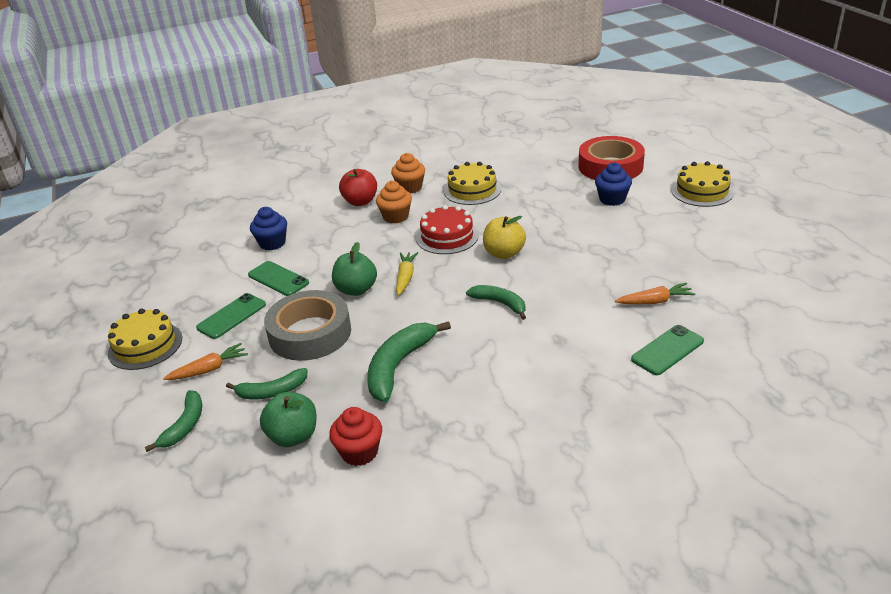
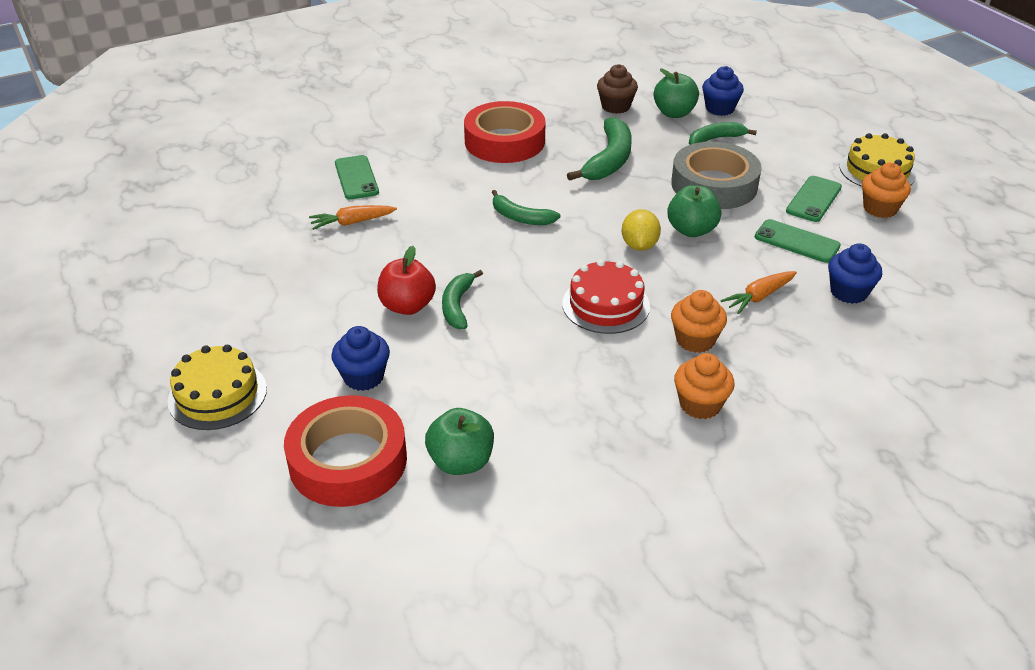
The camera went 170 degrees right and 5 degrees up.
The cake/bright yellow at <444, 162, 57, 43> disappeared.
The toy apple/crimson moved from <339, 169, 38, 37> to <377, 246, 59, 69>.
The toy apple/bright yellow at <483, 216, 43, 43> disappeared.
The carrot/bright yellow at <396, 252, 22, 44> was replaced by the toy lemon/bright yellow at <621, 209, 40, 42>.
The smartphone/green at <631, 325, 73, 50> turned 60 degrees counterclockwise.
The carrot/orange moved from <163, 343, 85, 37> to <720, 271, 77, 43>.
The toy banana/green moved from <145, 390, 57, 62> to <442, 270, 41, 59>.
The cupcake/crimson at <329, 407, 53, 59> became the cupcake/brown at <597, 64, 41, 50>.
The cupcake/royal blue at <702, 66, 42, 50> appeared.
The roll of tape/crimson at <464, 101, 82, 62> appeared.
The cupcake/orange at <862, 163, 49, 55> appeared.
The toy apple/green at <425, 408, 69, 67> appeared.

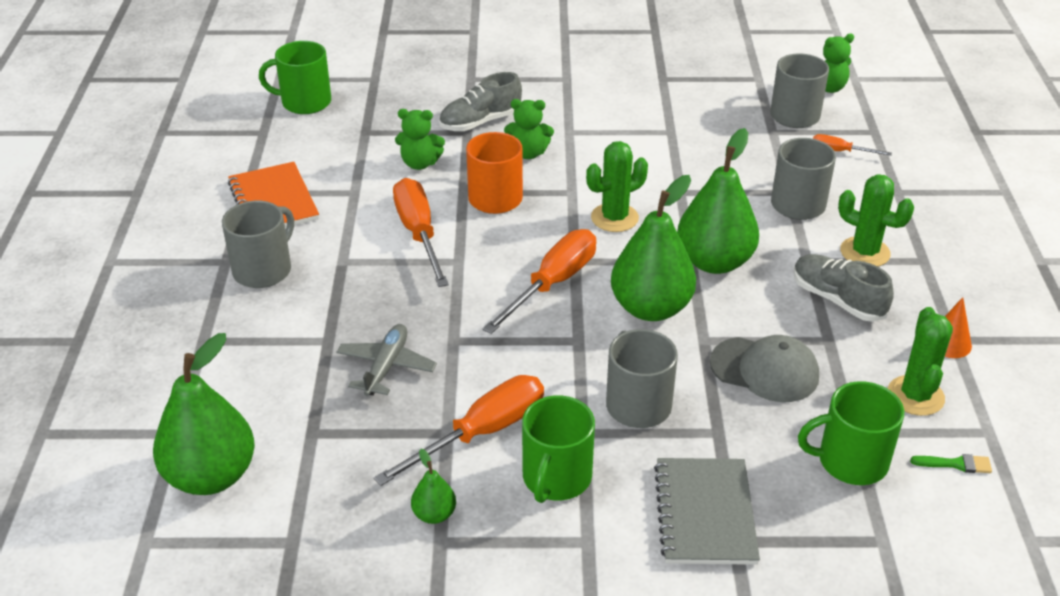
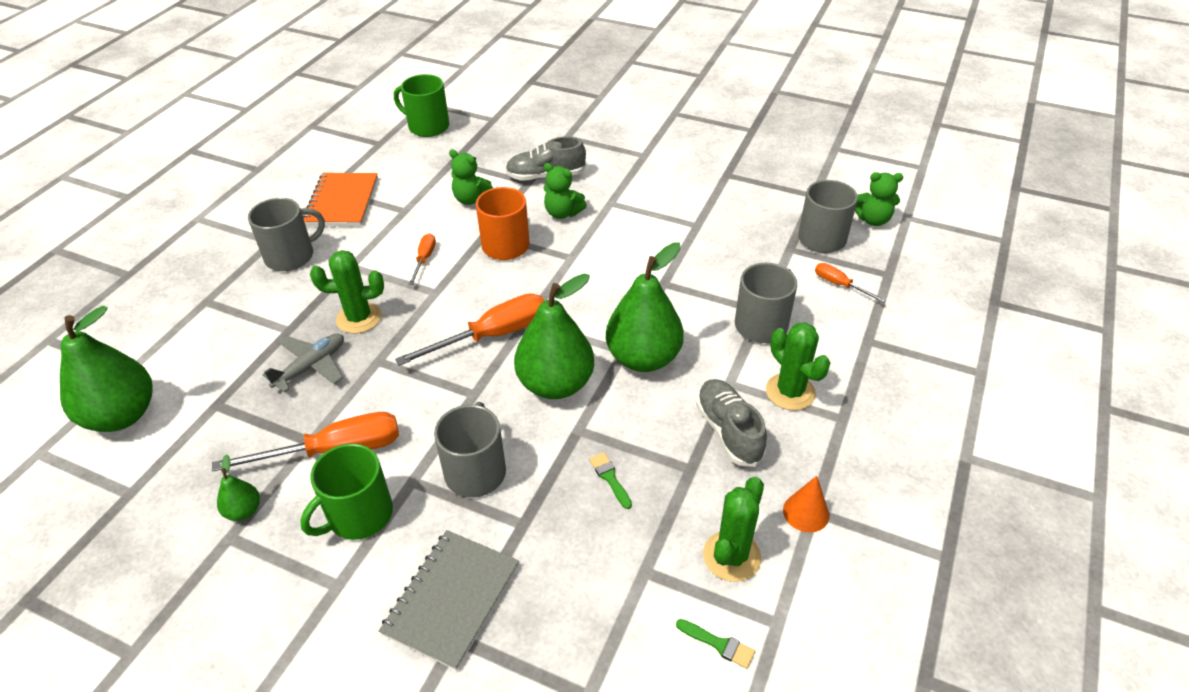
The camera went 25 degrees right and 5 degrees up.
The saguaro cactus/green moved from <586, 141, 62, 91> to <310, 250, 74, 83>.
The hand screwdriver/orange at <393, 178, 56, 109> changed to 0.51 times the size.
The peaked cap/ash-grey at <710, 335, 109, 67> was replaced by the paintbrush/green at <589, 452, 43, 57>.
The mug/green at <798, 381, 106, 104> disappeared.

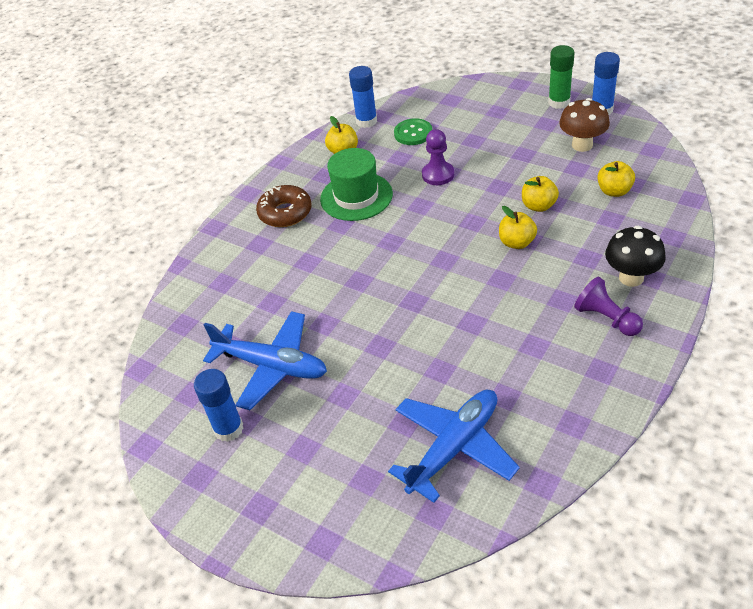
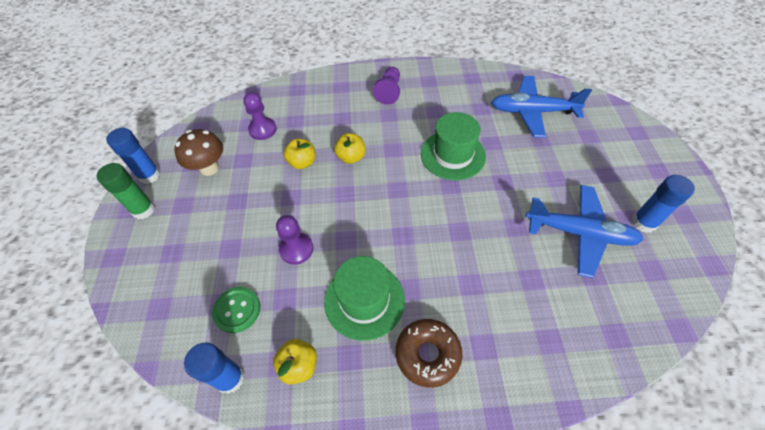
The camera went 130 degrees left and 10 degrees up.
The toy apple/bright yellow at <597, 161, 38, 36> was replaced by the chess pawn/royal purple at <243, 92, 34, 48>.
The toadstool/black at <605, 226, 61, 61> disappeared.
The aeroplane/royal blue at <203, 311, 124, 99> turned 120 degrees clockwise.
The tall hat/green at <421, 112, 65, 68> appeared.

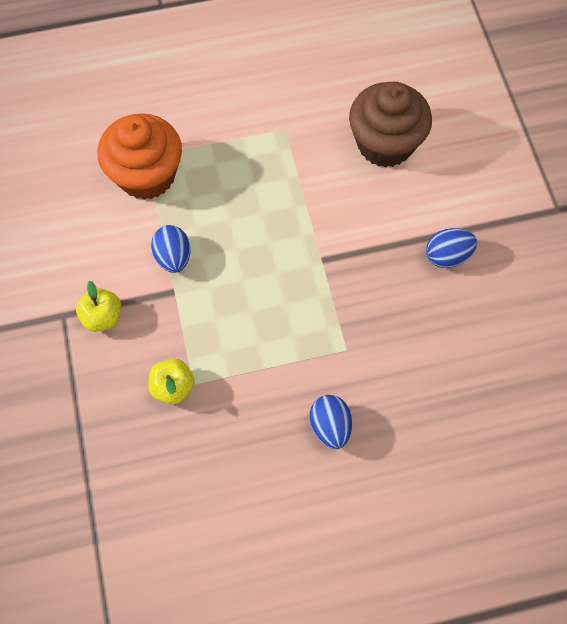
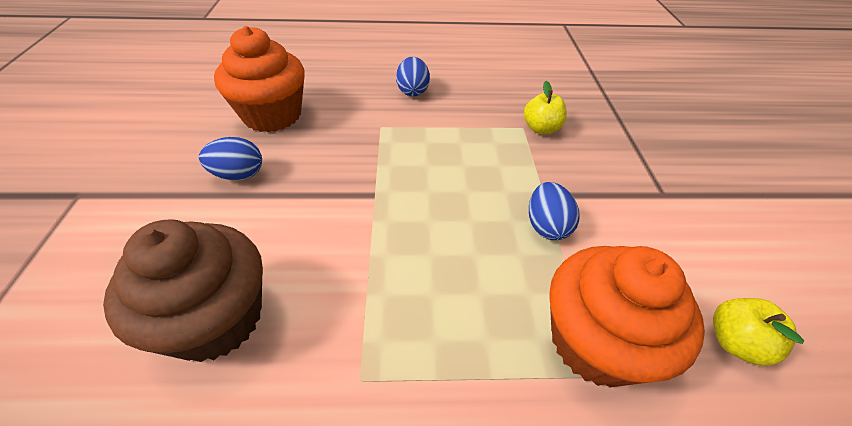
The camera went 170 degrees left and 20 degrees down.
The toy apple/bright yellow moved from <76, 281, 45, 51> to <713, 298, 91, 68>.
The cupcake/orange at <214, 26, 91, 106> appeared.

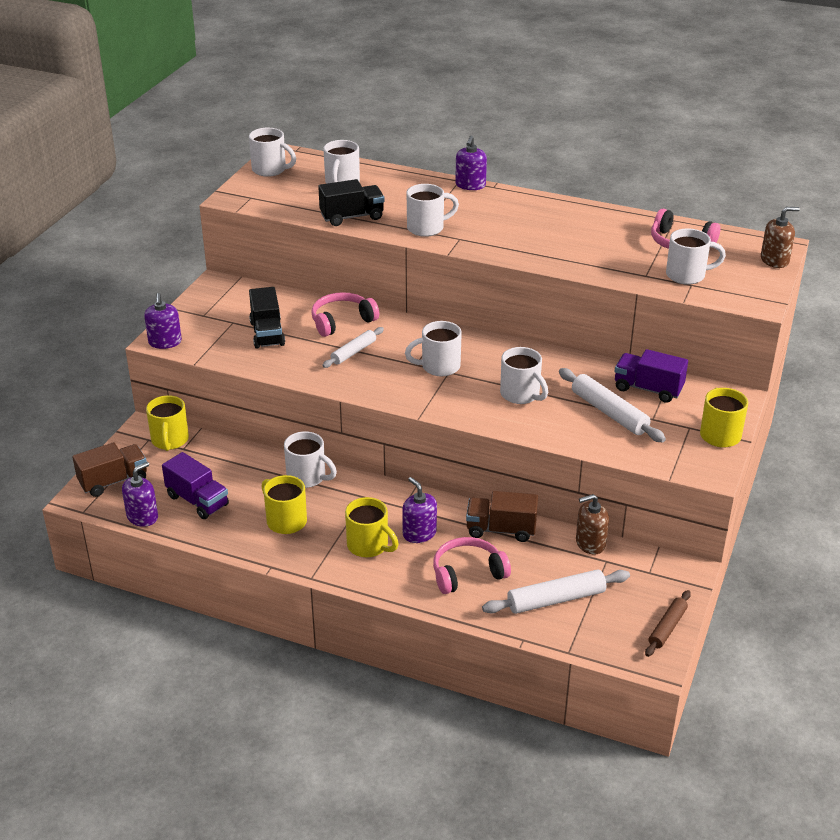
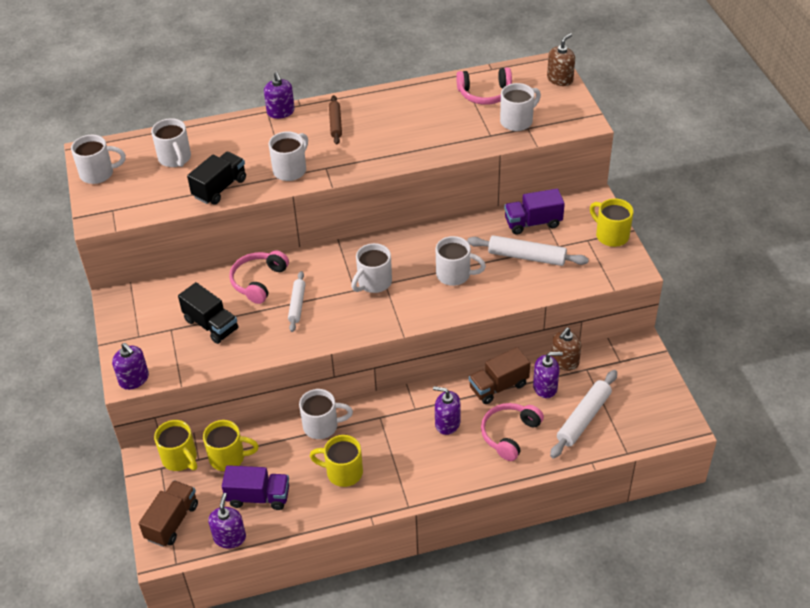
The camera went 35 degrees left and 10 degrees up.
The mug/bright yellow moved from <345, 497, 54, 60> to <203, 420, 56, 51>.
The dough roller/brown moved from <645, 590, 46, 67> to <329, 95, 13, 50>.
The soap pump/royal purple at <533, 352, 30, 46> appeared.

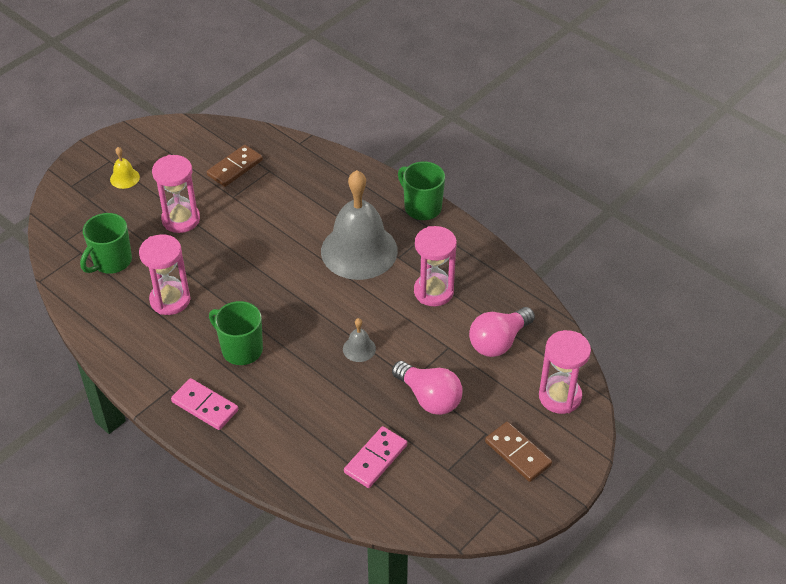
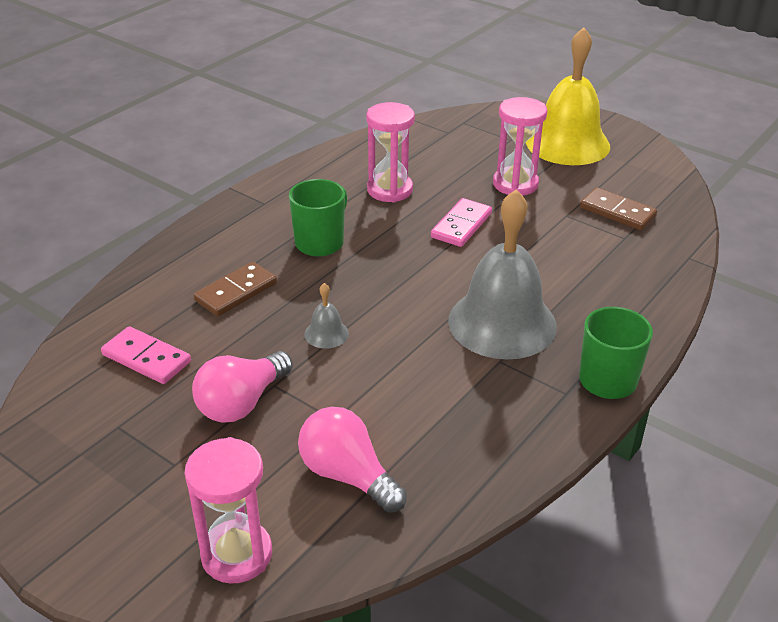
The camera went 85 degrees right and 10 degrees down.
The bell/bright yellow at <110, 147, 30, 42> changed to 2.48 times the size.
The mug/green at <80, 213, 52, 61> disappeared.
The hourglass/rosy at <414, 226, 43, 80> disappeared.
The domino tile/rosy moved from <171, 378, 67, 52> to <431, 198, 61, 49>.
The domino tile/brown moved from <485, 422, 67, 60> to <194, 262, 83, 54>.

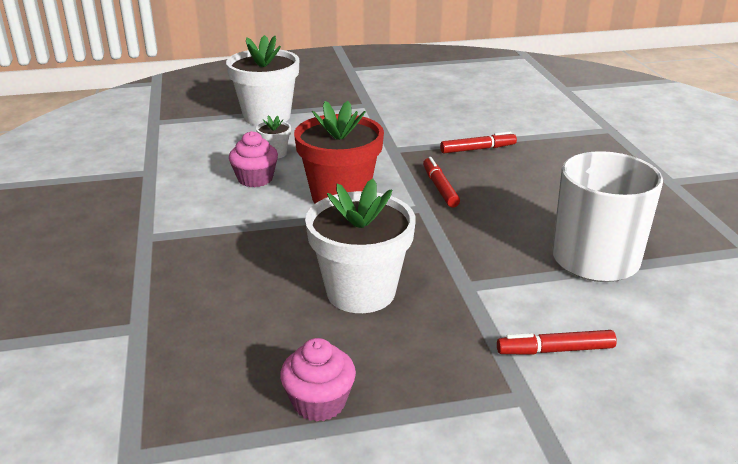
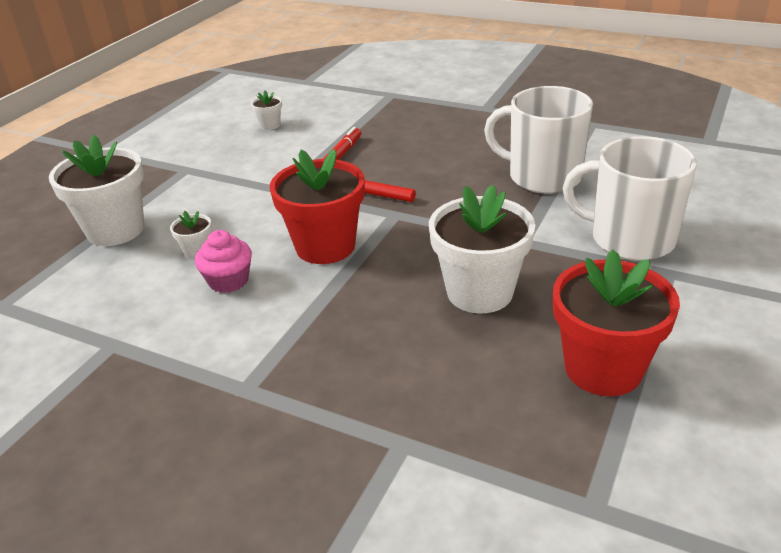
The camera went 50 degrees left and 5 degrees up.
The felt pen/crimson at <497, 330, 120, 25> was replaced by the mug/white at <563, 136, 134, 125>.
The cupcake/rosy at <280, 338, 76, 84> was replaced by the potted plant/crimson at <553, 250, 127, 146>.
The potted plant/white at <251, 90, 31, 40> appeared.

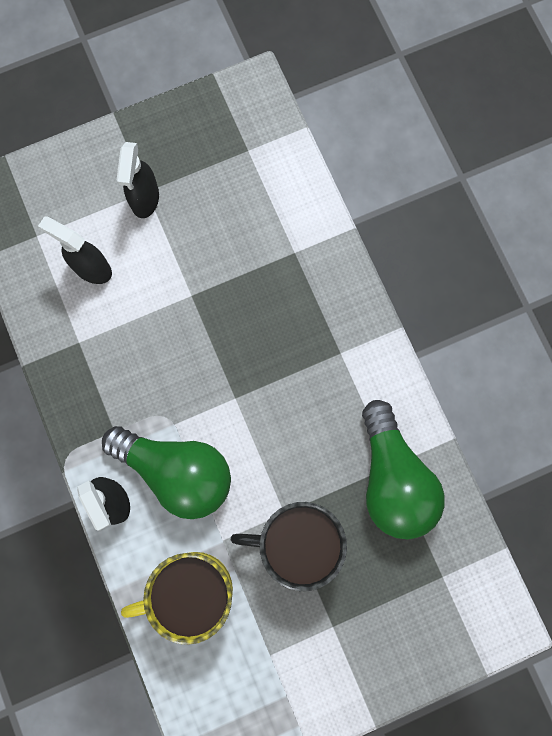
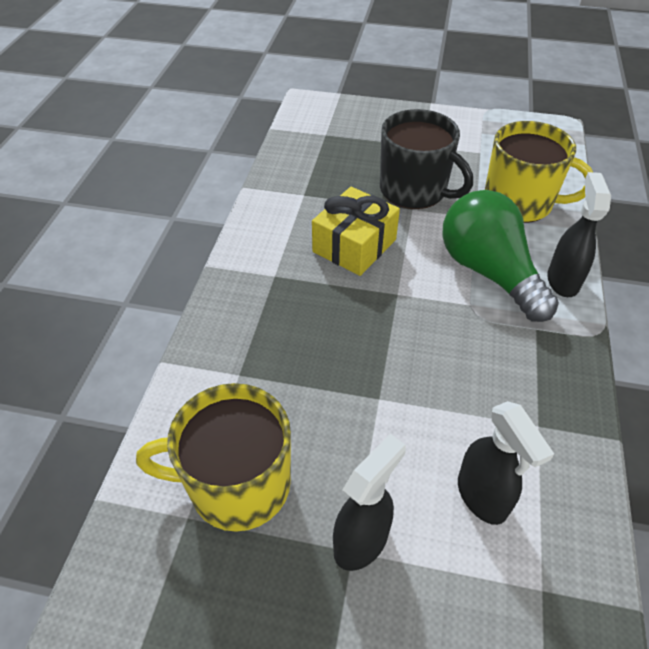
The camera went 145 degrees left and 30 degrees down.
The lightbulb/green at <362, 400, 83, 139> disappeared.
The wrapped gift/bright yellow at <312, 187, 88, 89> appeared.
The mug/bright yellow at <136, 383, 155, 149> appeared.

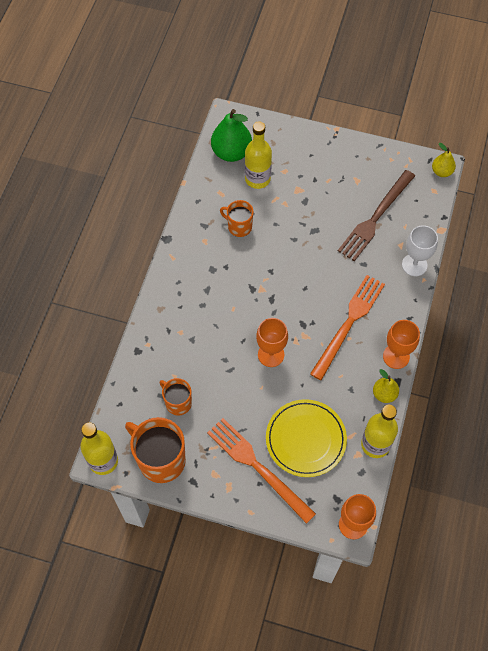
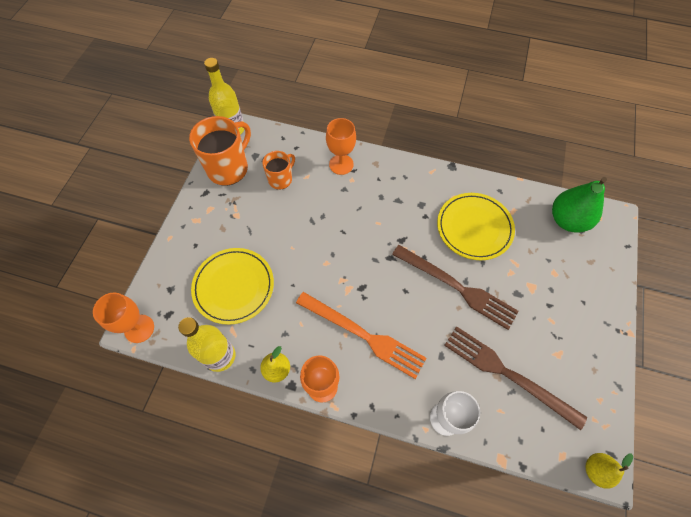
The camera went 90 degrees right and 0 degrees up.
The bottle/bright yellow at <245, 121, 27, 68> disappeared.
The mug/orange at <220, 200, 33, 37> was replaced by the dinner plate/bright yellow at <437, 193, 78, 67>.
The wine glass/orange moved from <256, 318, 32, 49> to <326, 118, 30, 57>.
The dinner fork/orange at <207, 418, 109, 106> disappeared.
The dinner fork/brown at <392, 245, 127, 85> appeared.

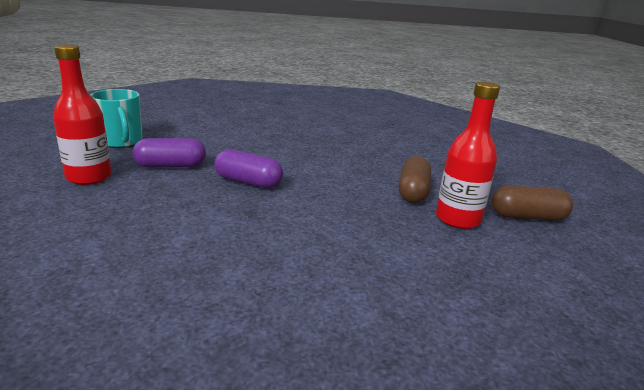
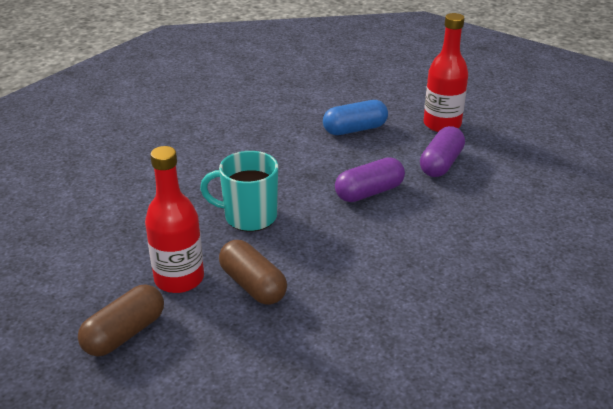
The camera went 130 degrees right and 10 degrees up.
The mug/turquoise moved from <90, 89, 53, 59> to <200, 151, 78, 81>.
The pill/royal blue at <323, 100, 65, 35> appeared.

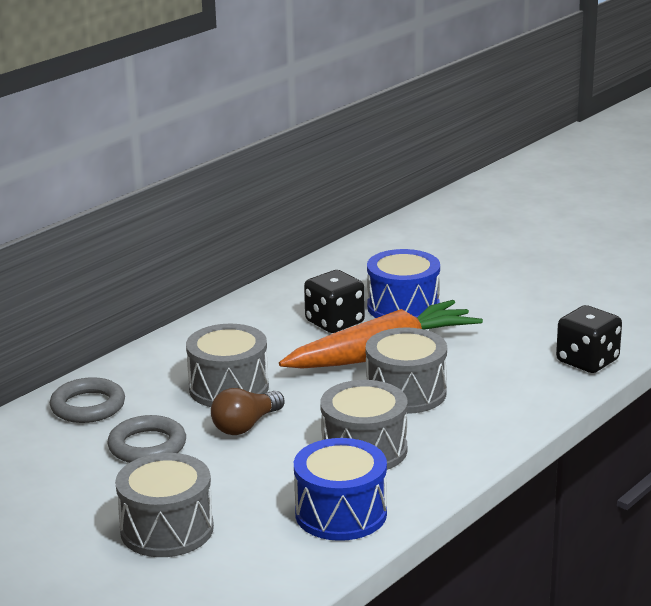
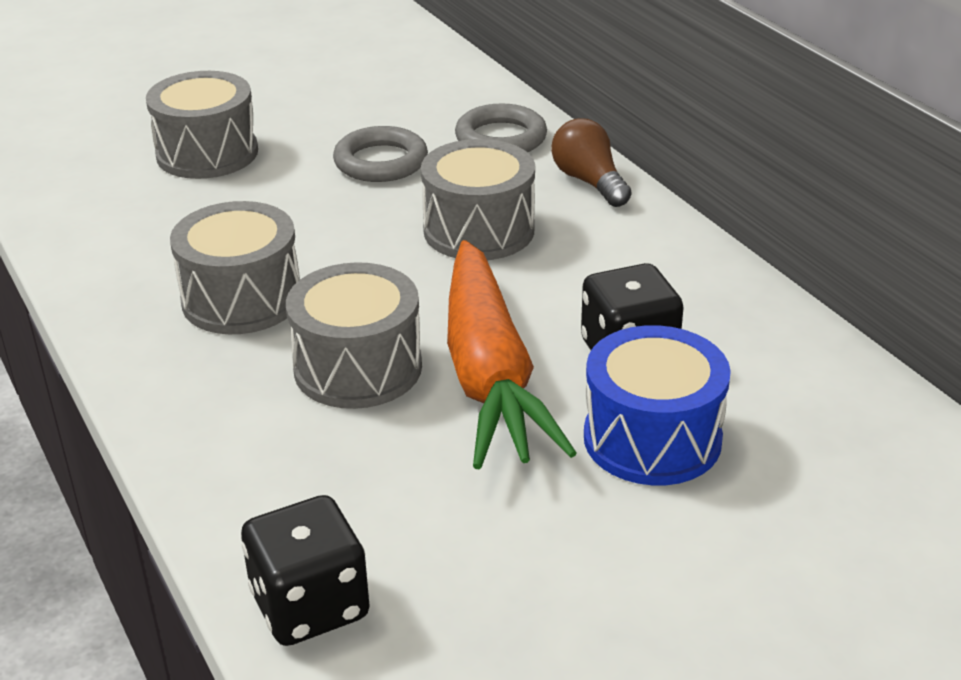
The camera went 110 degrees right and 10 degrees up.
The lightbulb/brown moved from <211, 388, 74, 47> to <551, 118, 80, 89>.
The snare drum/royal blue at <294, 438, 93, 103> disappeared.

